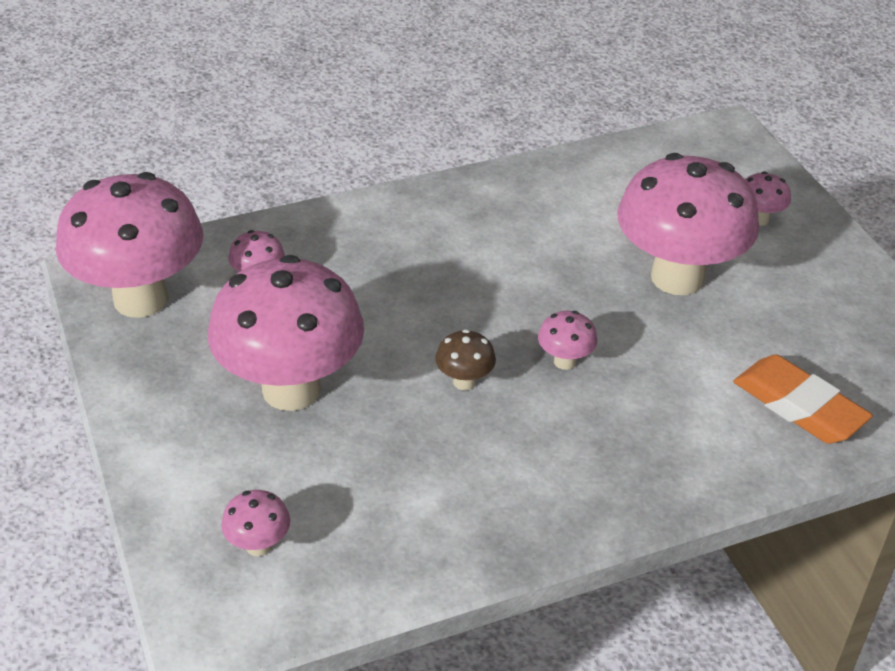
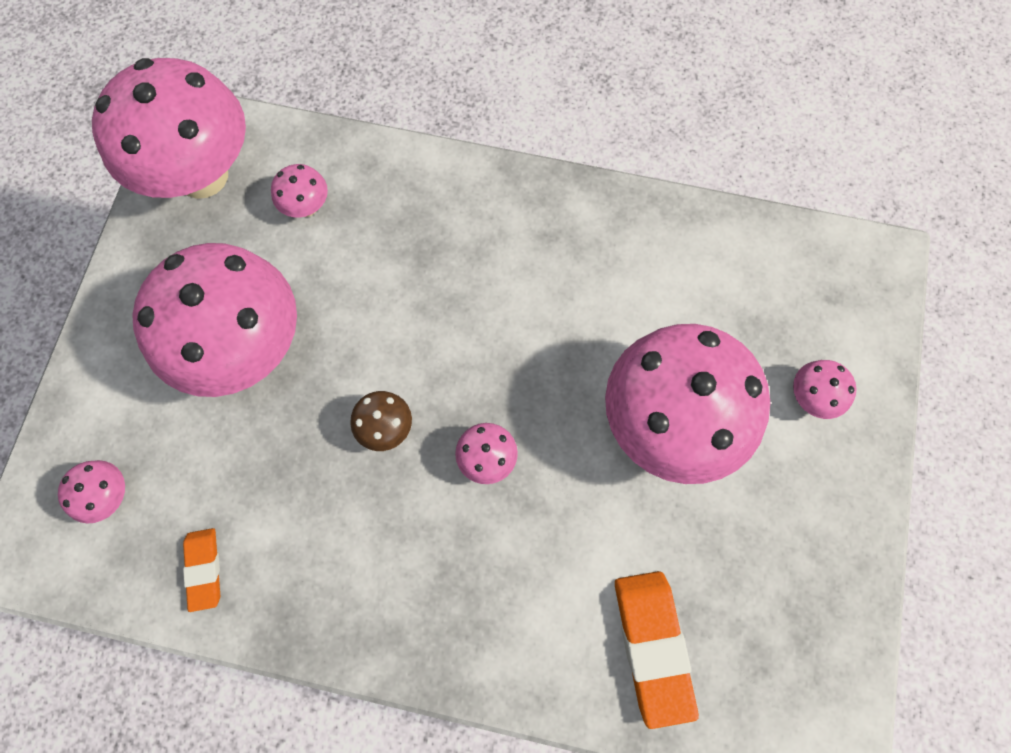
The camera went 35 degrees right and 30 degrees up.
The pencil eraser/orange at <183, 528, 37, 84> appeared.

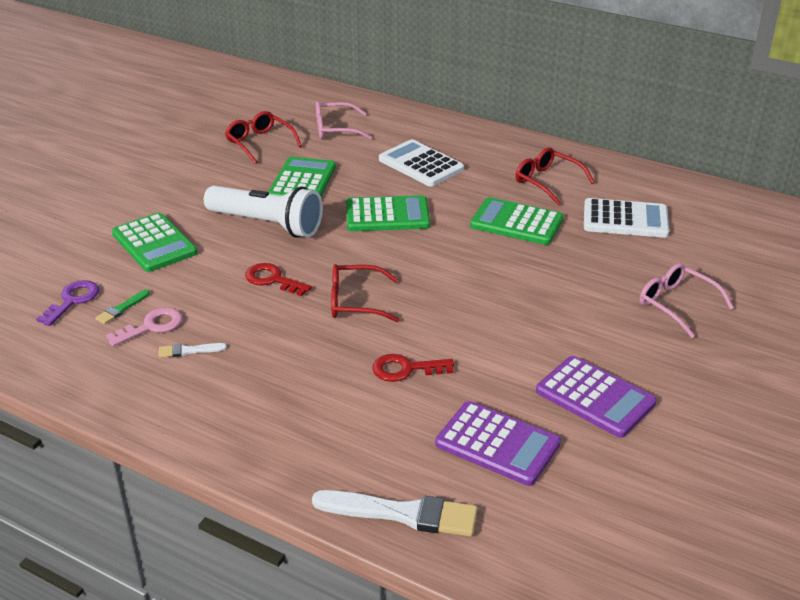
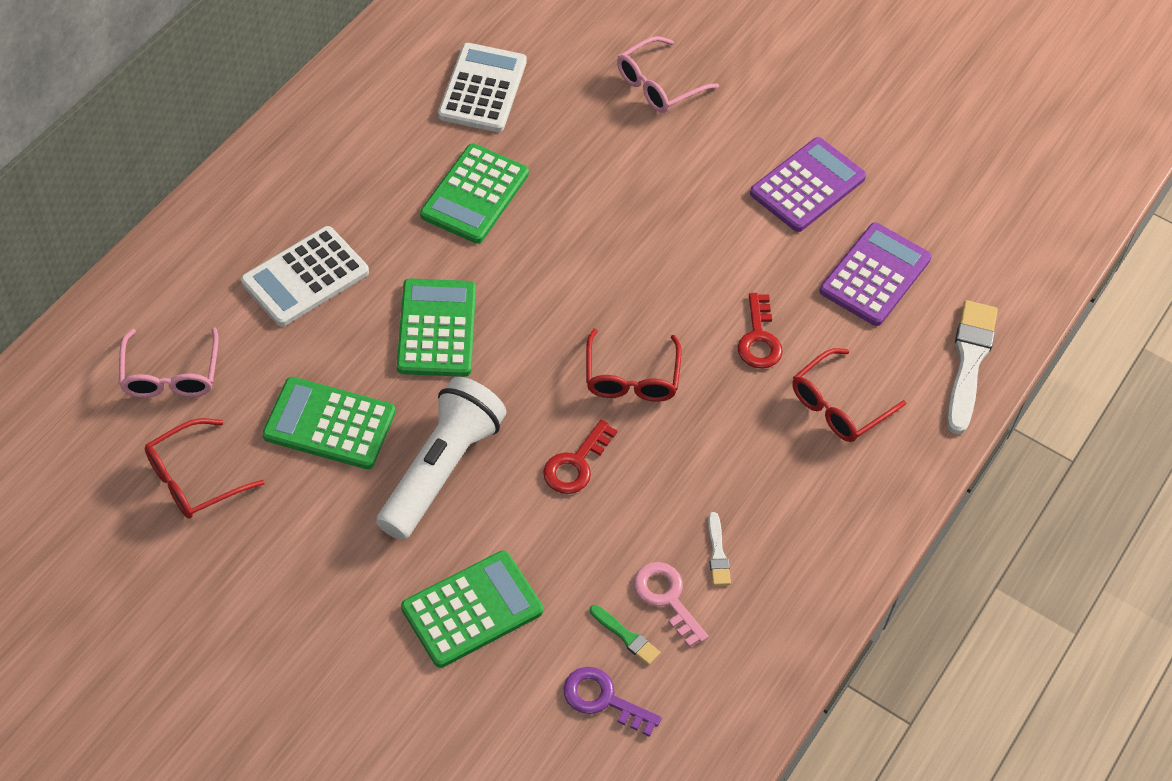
The camera went 90 degrees left and 20 degrees up.
The eyeglasses/crimson moved from <515, 147, 80, 58> to <792, 348, 114, 94>.

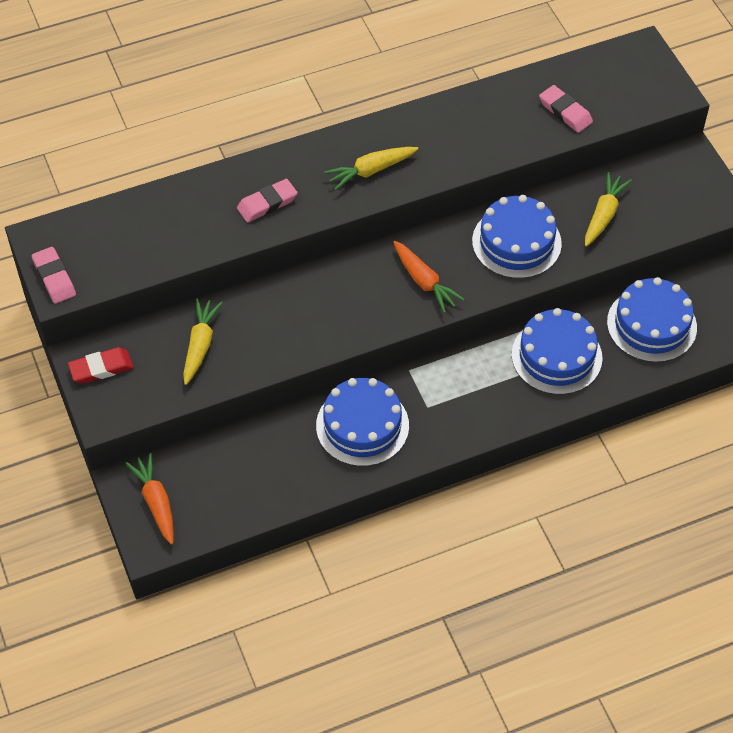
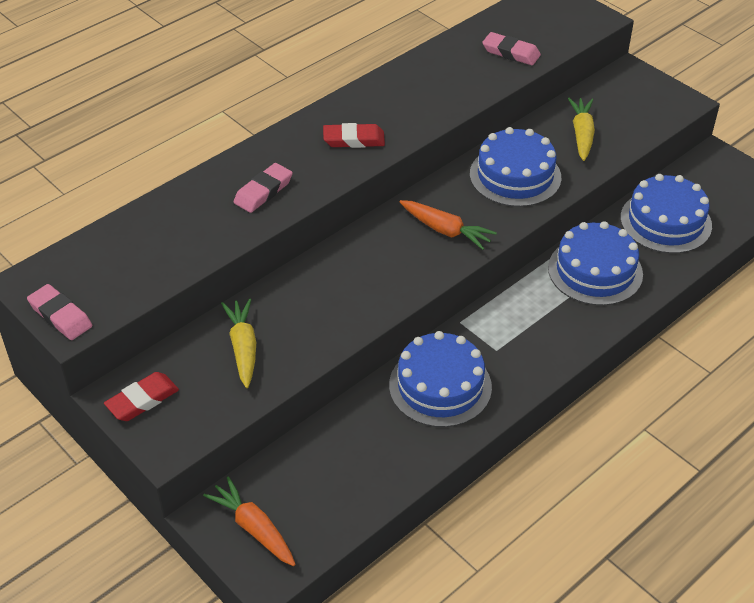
The camera went 20 degrees left and 10 degrees down.
The carrot/bright yellow at <324, 147, 94, 44> was replaced by the pencil eraser/crimson at <323, 123, 62, 25>.

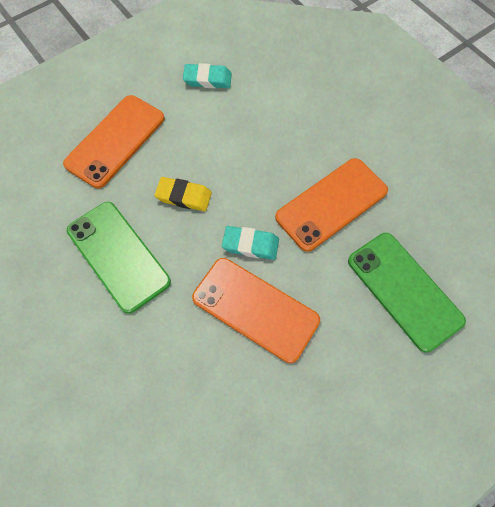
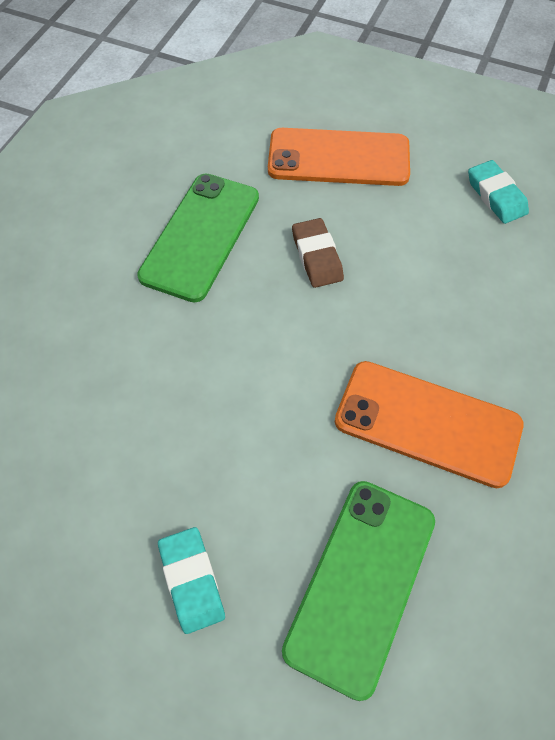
The camera went 60 degrees right and 5 degrees down.
The pencil eraser/bright yellow at <155, 177, 57, 34> became the pencil eraser/brown at <292, 218, 52, 70>.
The pencil eraser/turquoise moved from <222, 226, 57, 34> to <158, 527, 67, 107>.
The smartphone/orange at <192, 258, 128, 105> disappeared.

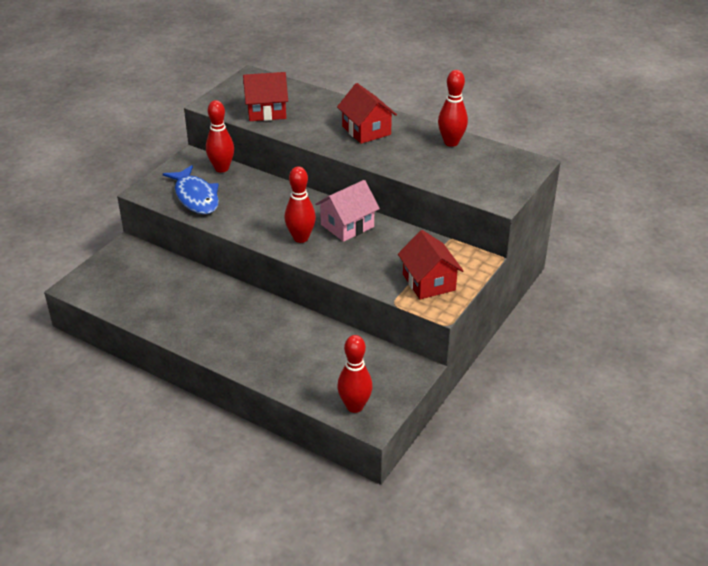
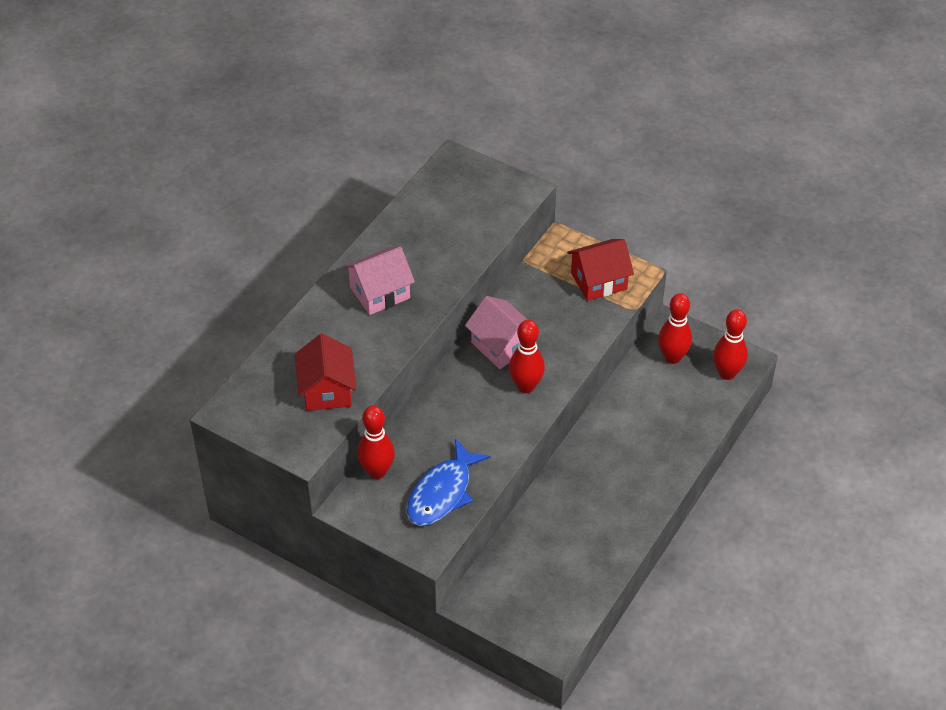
The camera went 90 degrees left and 10 degrees up.
The skittle/crimson moved from <438, 70, 30, 77> to <658, 293, 34, 71>.
The toy house/crimson at <337, 83, 60, 61> became the toy house/rosy at <343, 247, 72, 68>.
The fish figure/royal blue at <163, 165, 56, 49> turned 150 degrees clockwise.

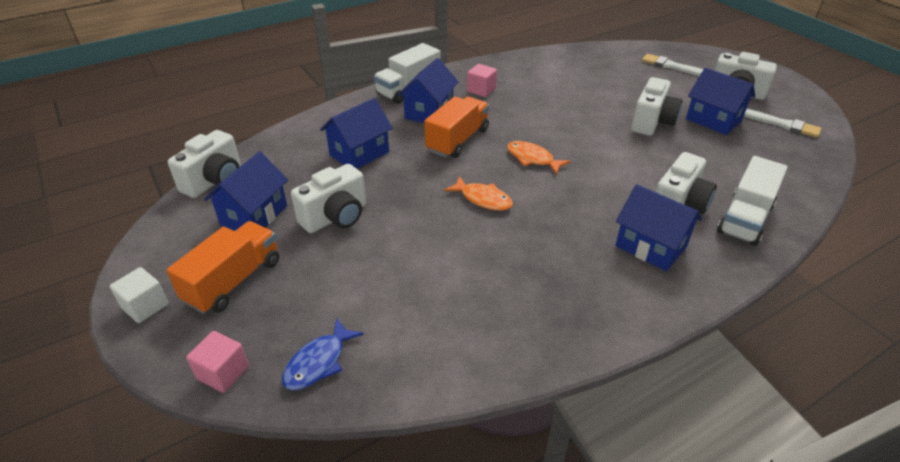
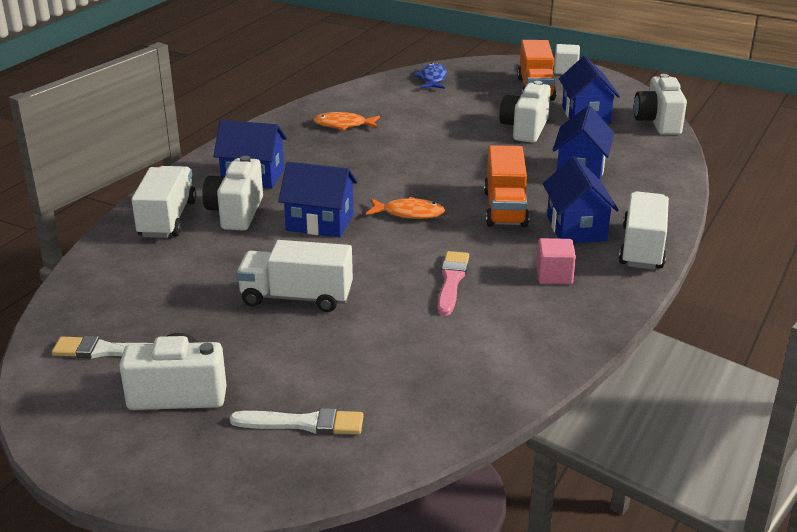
The camera went 150 degrees right and 10 degrees down.
The toy house/royal blue moved from <686, 68, 69, 67> to <278, 162, 80, 75>.
The photo camera/white at <631, 77, 52, 59> was replaced by the truck/white at <236, 240, 117, 72>.
The fish figure/orange moved from <444, 176, 69, 35> to <313, 112, 67, 18>.
The cube/rosy at <186, 331, 63, 62> disappeared.
The paintbrush/rosy at <438, 251, 31, 65> appeared.

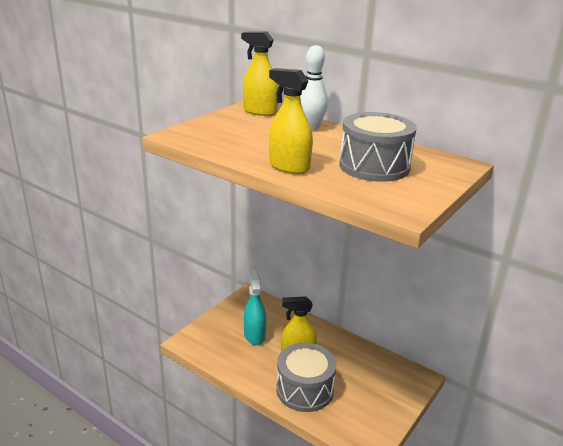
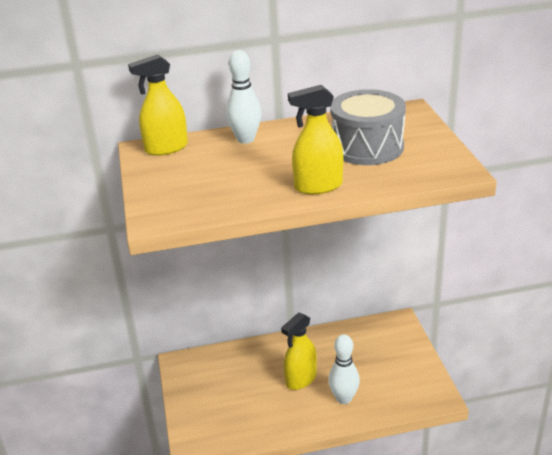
The camera went 45 degrees left and 5 degrees up.
The spray cleaner/turquoise at <244, 270, 22, 75> disappeared.
The snare drum/ash-grey at <276, 343, 61, 69> was replaced by the skittle/white at <328, 334, 32, 70>.

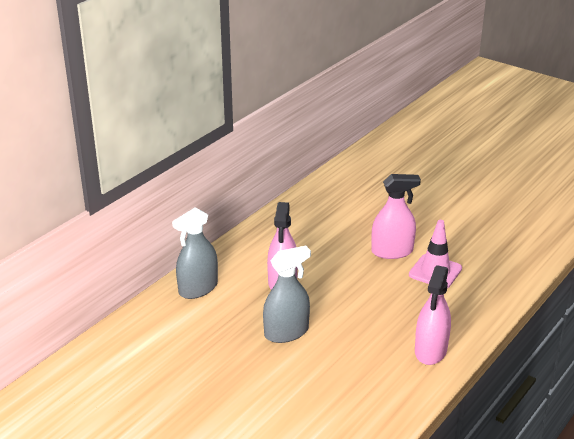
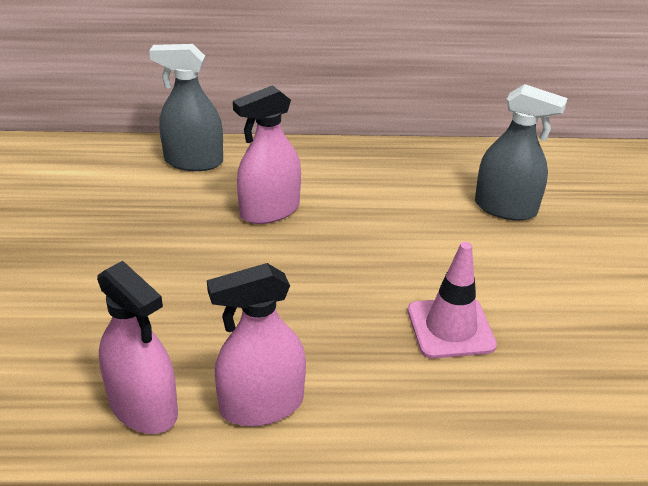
The camera went 50 degrees right and 5 degrees up.
The spray cleaner/rosy moved from <371, 174, 50, 85> to <97, 261, 81, 173>.
The spray cleaner/ash-grey moved from <263, 246, 48, 97> to <475, 84, 93, 137>.

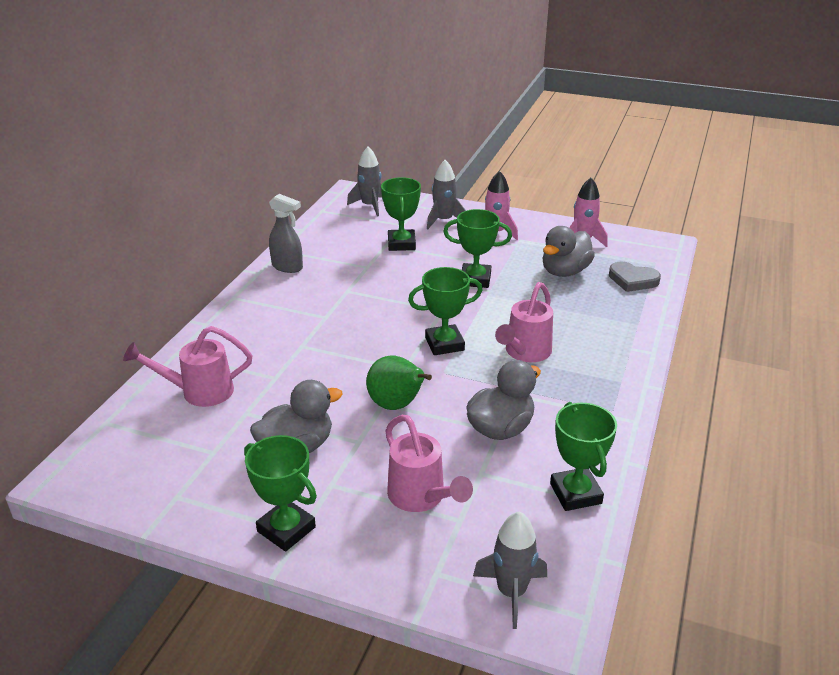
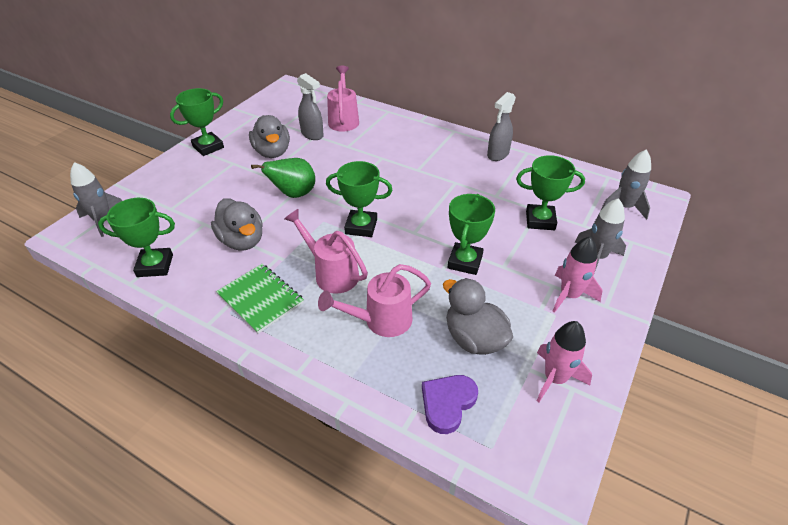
The camera went 100 degrees right and 10 degrees up.
The love heart/ash-grey at <609, 261, 52, 31> became the love heart/royal purple at <422, 375, 56, 59>.
The prize cup/green at <408, 267, 75, 88> turned 75 degrees counterclockwise.
The watering can/rosy moved from <385, 415, 88, 97> to <318, 264, 113, 73>.
The spray cleaner/ash-grey at <297, 73, 27, 67> appeared.
The notepad/green at <216, 264, 88, 70> appeared.

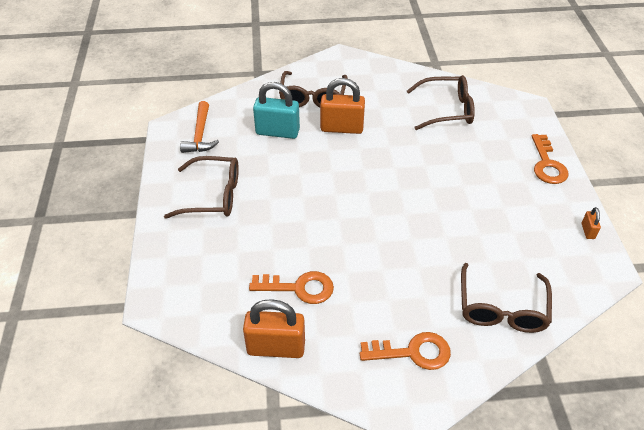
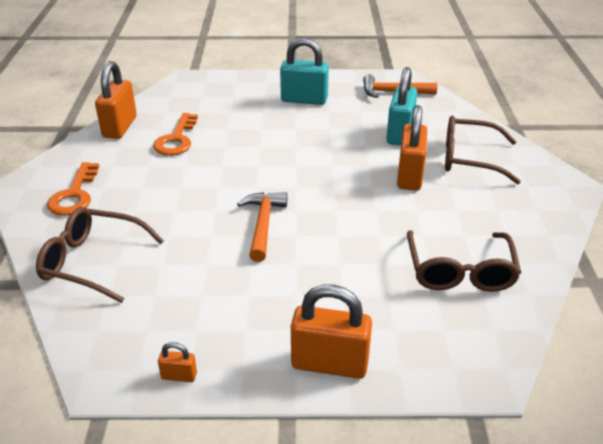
The camera went 95 degrees right and 10 degrees down.
The key/orange at <532, 134, 36, 50> was replaced by the lock/orange at <291, 284, 81, 95>.
The eyeglasses/brown at <164, 156, 75, 63> was replaced by the lock/turquoise at <280, 38, 49, 67>.
The claw hammer/orange at <237, 192, 50, 70> appeared.

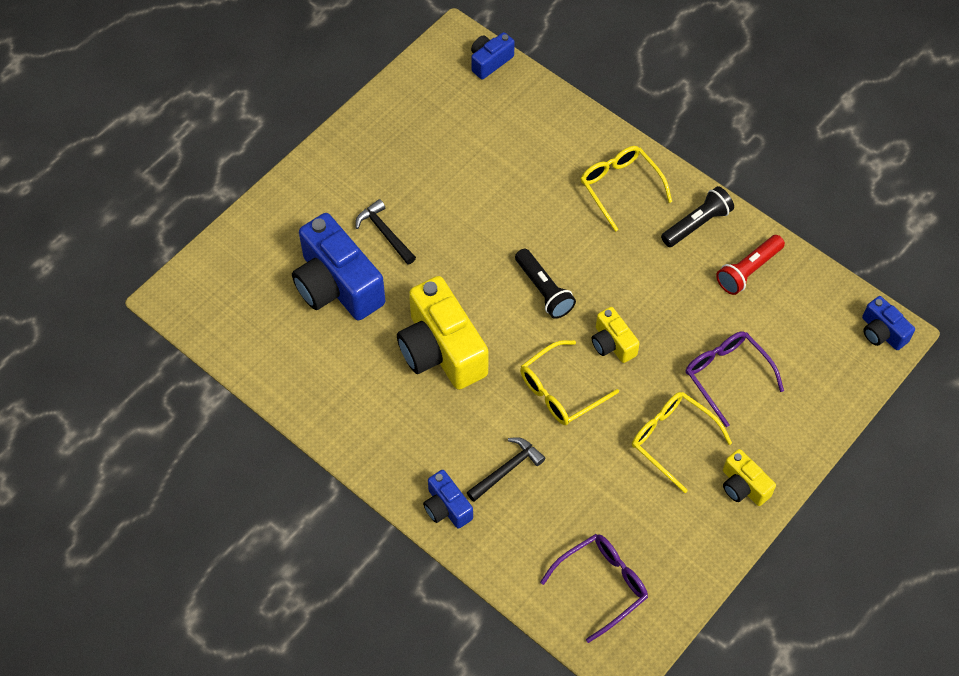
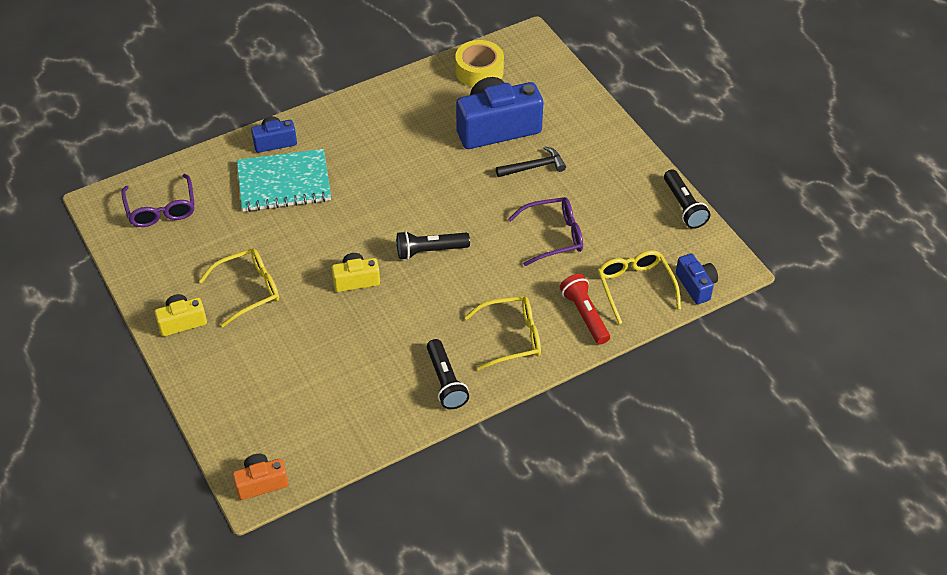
The camera went 110 degrees right and 10 degrees down.
The flashlight/crimson moved from <716, 235, 69, 60> to <560, 274, 50, 71>.
The photo camera/bright yellow at <397, 276, 92, 114> disappeared.
The photo camera/royal blue at <862, 296, 53, 54> became the photo camera/orange at <232, 454, 56, 46>.
The eyeglasses/royal purple moved from <686, 331, 98, 96> to <508, 197, 75, 69>.
The eyeglasses/bright yellow moved from <520, 340, 99, 85> to <598, 250, 83, 74>.
The claw hammer/black at <466, 437, 79, 65> was replaced by the notepad/turquoise at <237, 149, 94, 63>.
The roll of tape/bright yellow at <455, 40, 49, 47> appeared.
The flashlight/black at <664, 170, 46, 59> appeared.

